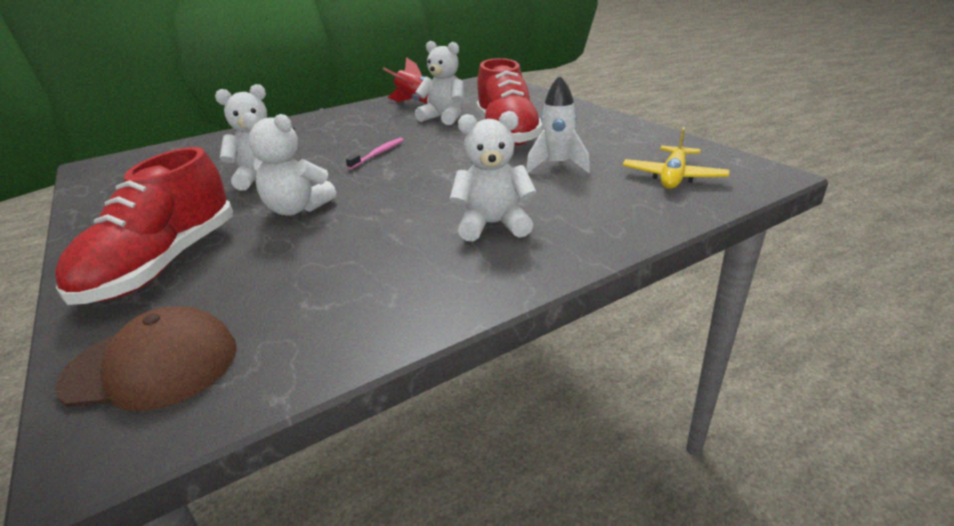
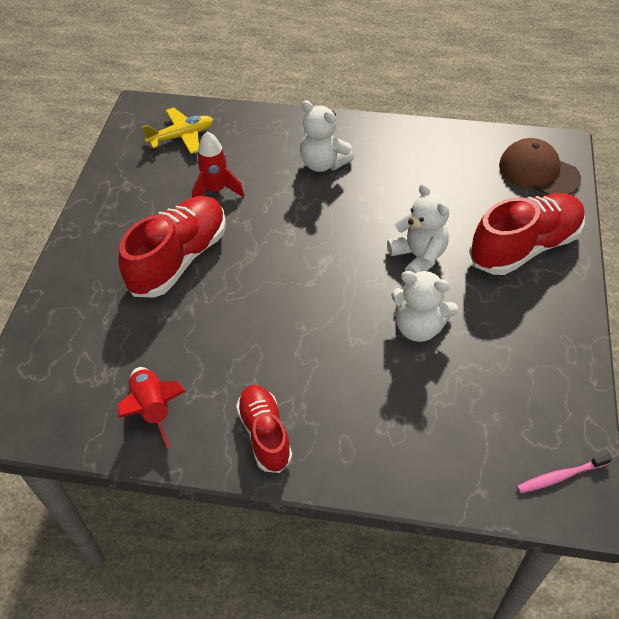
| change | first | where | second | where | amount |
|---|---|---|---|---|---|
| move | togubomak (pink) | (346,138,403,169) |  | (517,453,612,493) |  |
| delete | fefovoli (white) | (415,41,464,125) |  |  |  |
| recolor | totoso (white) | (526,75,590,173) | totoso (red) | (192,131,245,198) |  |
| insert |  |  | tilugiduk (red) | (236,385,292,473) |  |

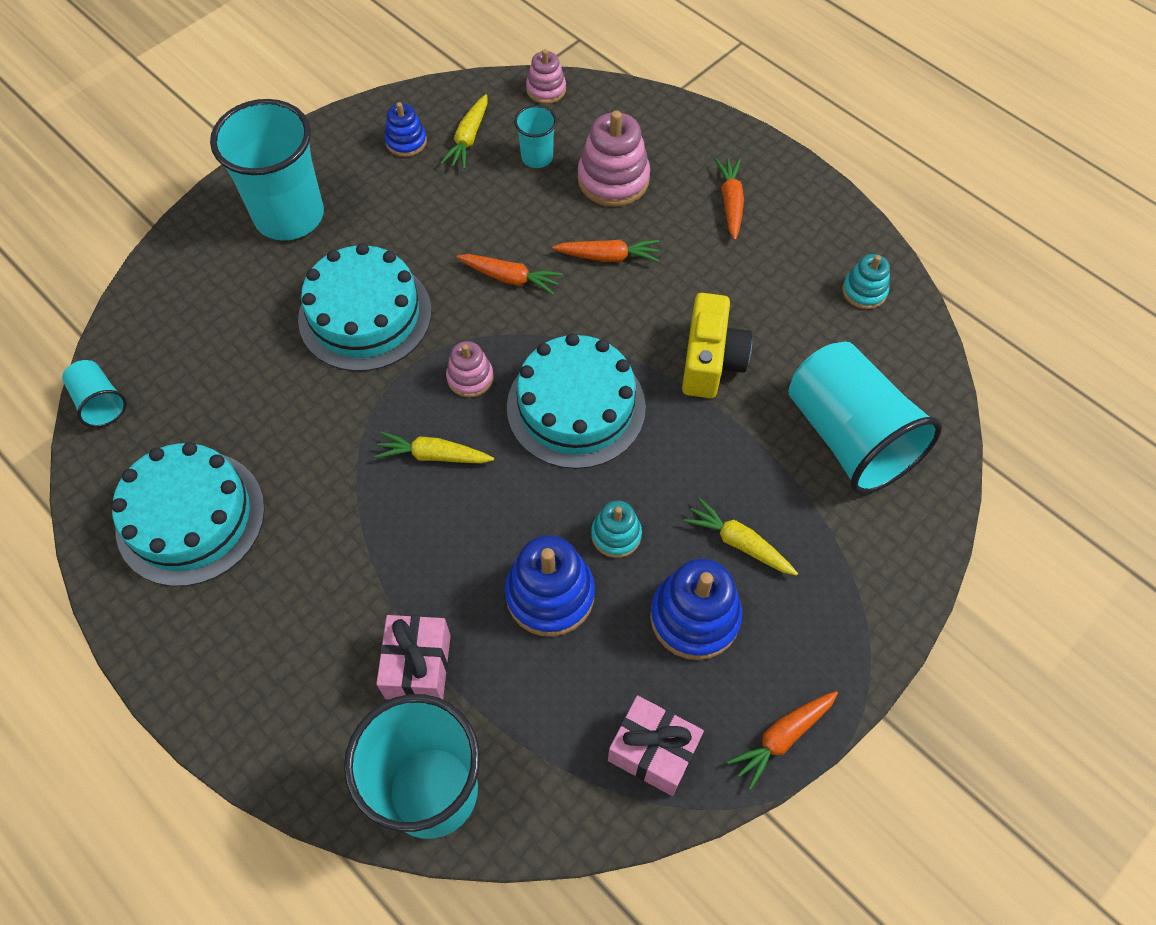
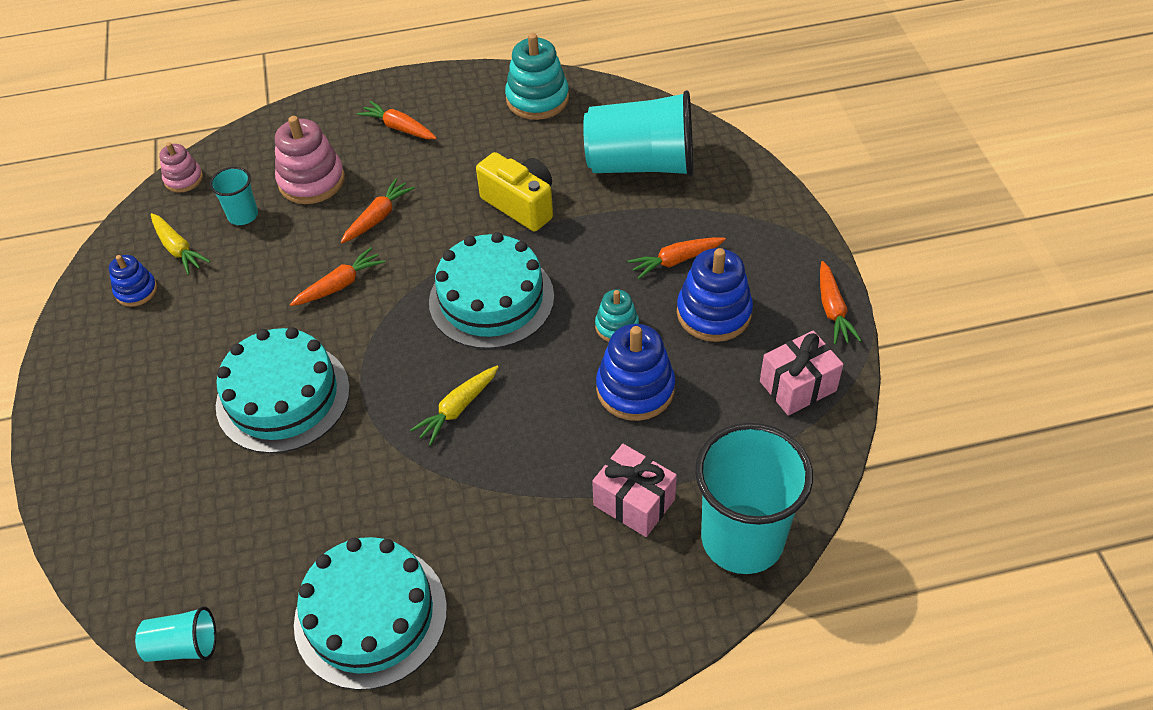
| change | first | where | second | where | amount |
|---|---|---|---|---|---|
| delete | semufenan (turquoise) | (210,99,324,241) |  |  |  |
| delete | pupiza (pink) | (446,341,494,398) |  |  |  |
| recolor | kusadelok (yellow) | (683,497,798,576) | kusadelok (orange) | (628,237,726,279) |  |
| resize | pupiza (turquoise) | (842,254,890,309) |  | (505,33,569,120) | x1.72 |

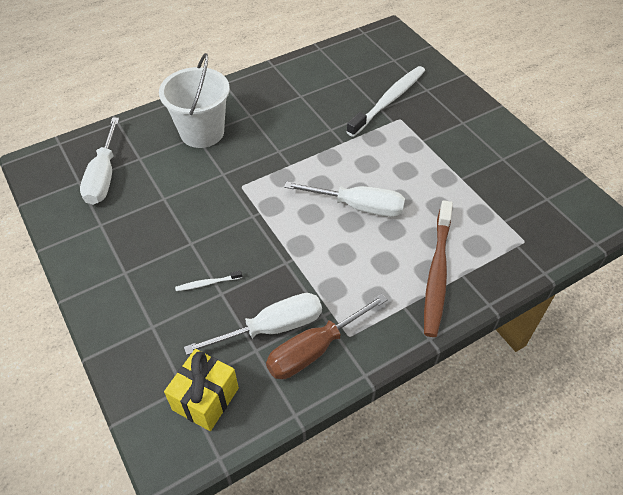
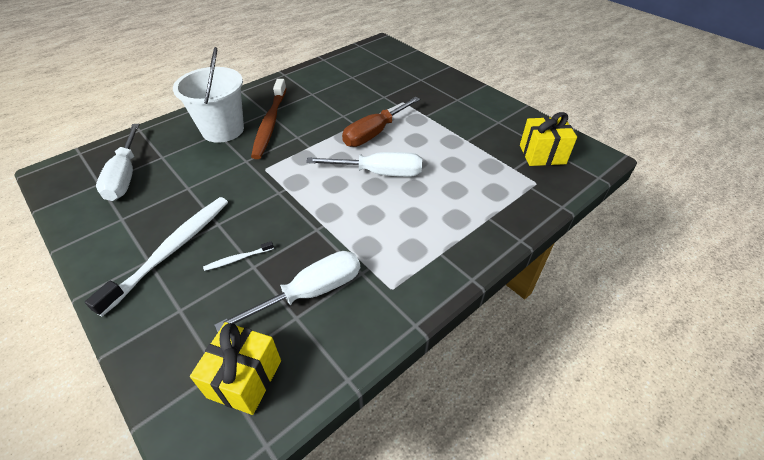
| change | first | where | second | where | amount |
|---|---|---|---|---|---|
| move | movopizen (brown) | (266,294,388,379) |  | (342,97,420,147) |  |
| move | togubomak (white) | (346,66,425,137) |  | (85,197,228,317) |  |
| move | togubomak (brown) | (424,200,453,337) |  | (251,79,287,159) |  |
| insert |  |  | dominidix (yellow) | (520,112,577,166) |  |

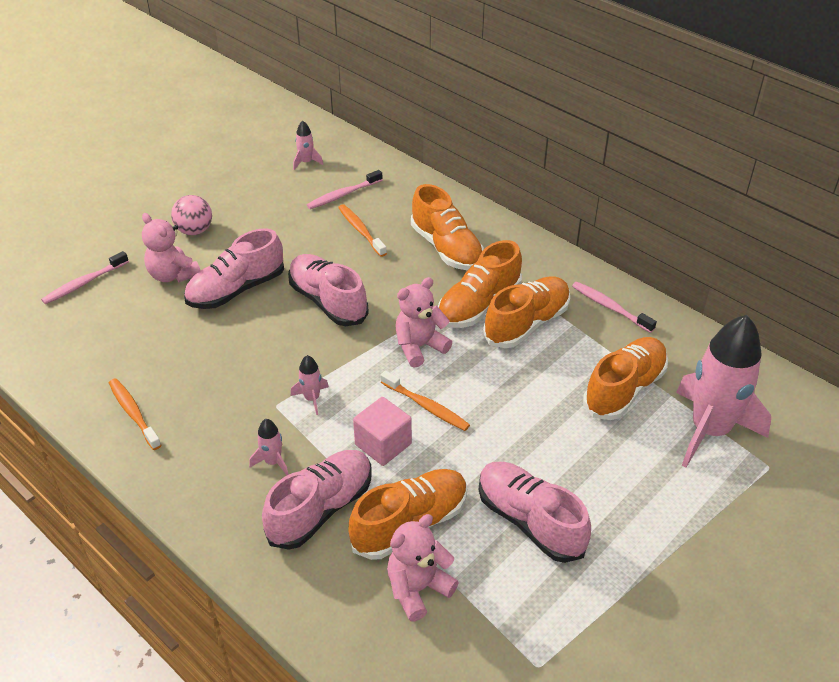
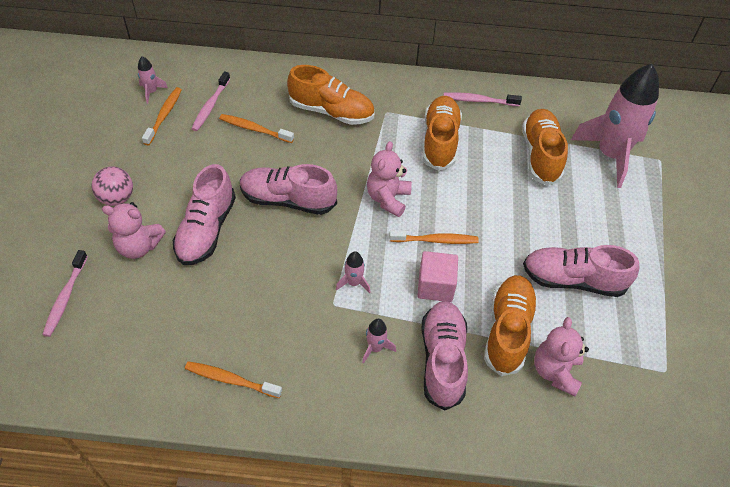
| change | first | where | second | where | amount |
|---|---|---|---|---|---|
| delete | tilugiduk (orange) | (438,240,522,328) |  |  |  |
| insert |  |  | togubomak (orange) | (142,87,182,145) |  |

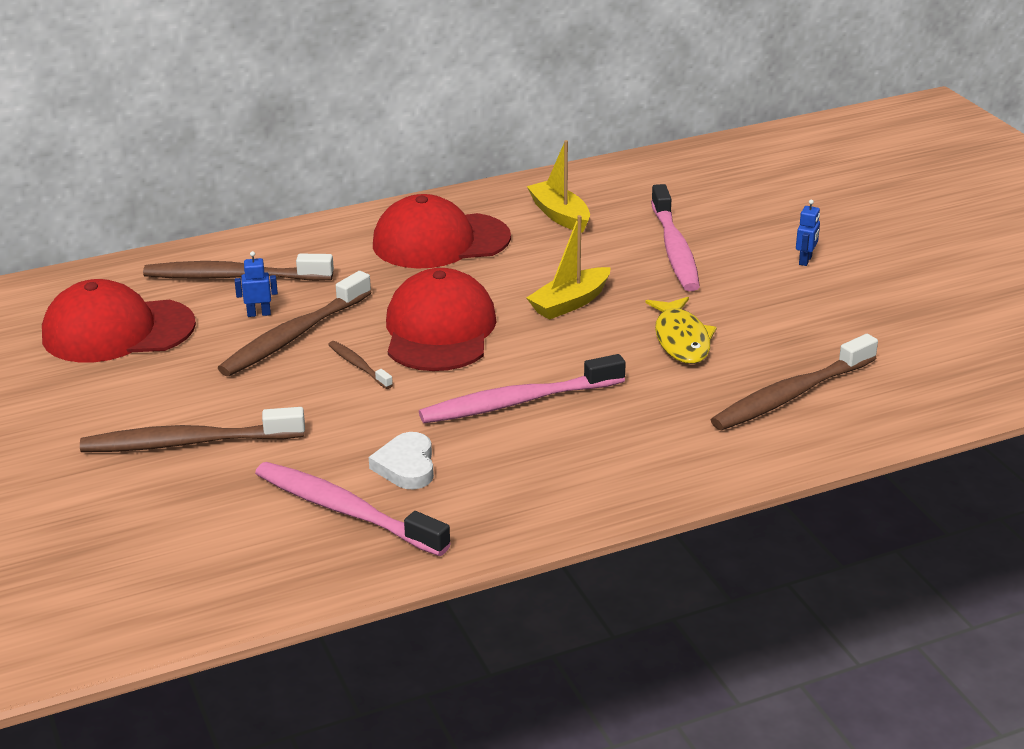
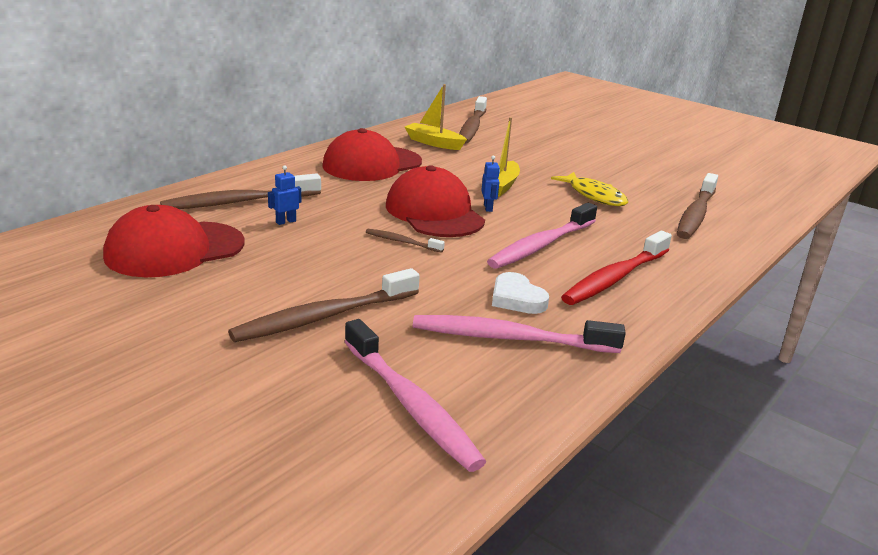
| change | first | where | second | where | amount |
|---|---|---|---|---|---|
| move | togubomak (brown) | (218,271,371,376) |  | (459,96,487,144) |  |
| move | togubomak (pink) | (651,184,700,291) |  | (344,319,486,472) |  |
| move | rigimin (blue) | (796,200,820,266) |  | (481,155,500,212) |  |
| insert |  |  | togubomak (red) | (561,231,672,305) |  |

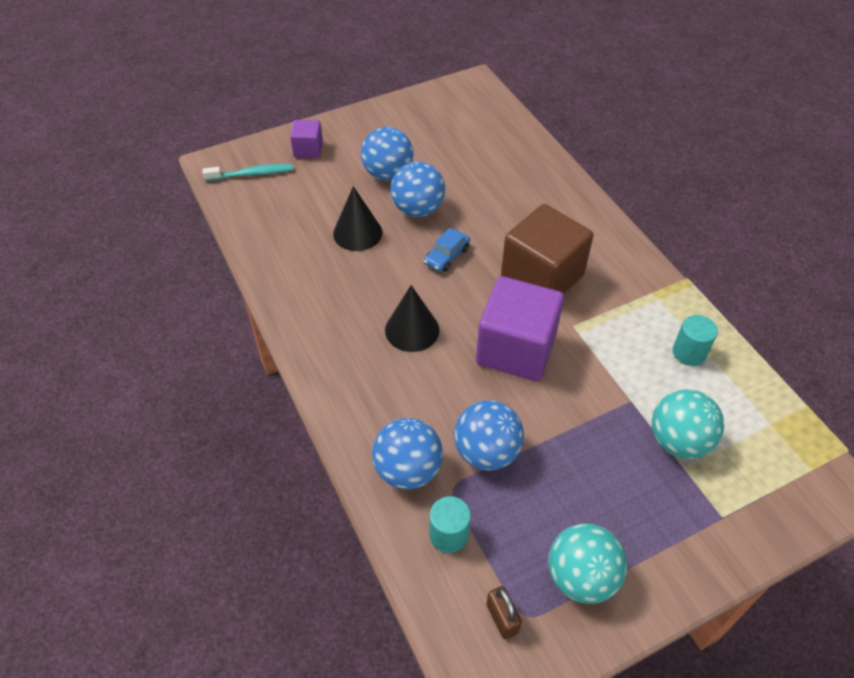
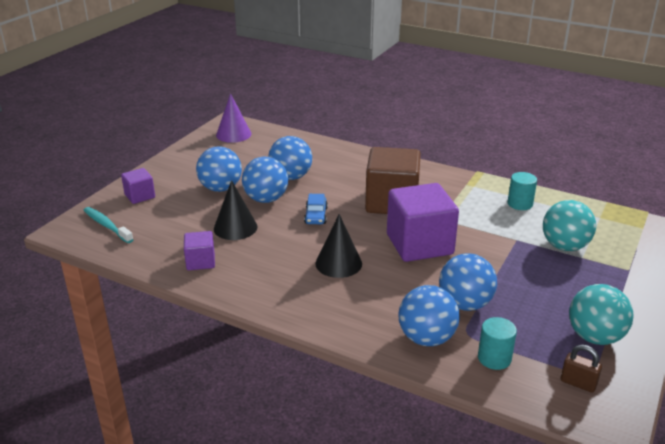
| change | first | where | second | where | amount |
|---|---|---|---|---|---|
| rotate | togubomak (turquoise) | (202,164,293,181) |  | (84,207,134,243) | 90 degrees counterclockwise |
| insert |  |  | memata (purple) | (184,231,215,270) |  |
| insert |  |  | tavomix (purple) | (216,93,252,143) |  |
| insert |  |  | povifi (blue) | (268,136,312,180) |  |

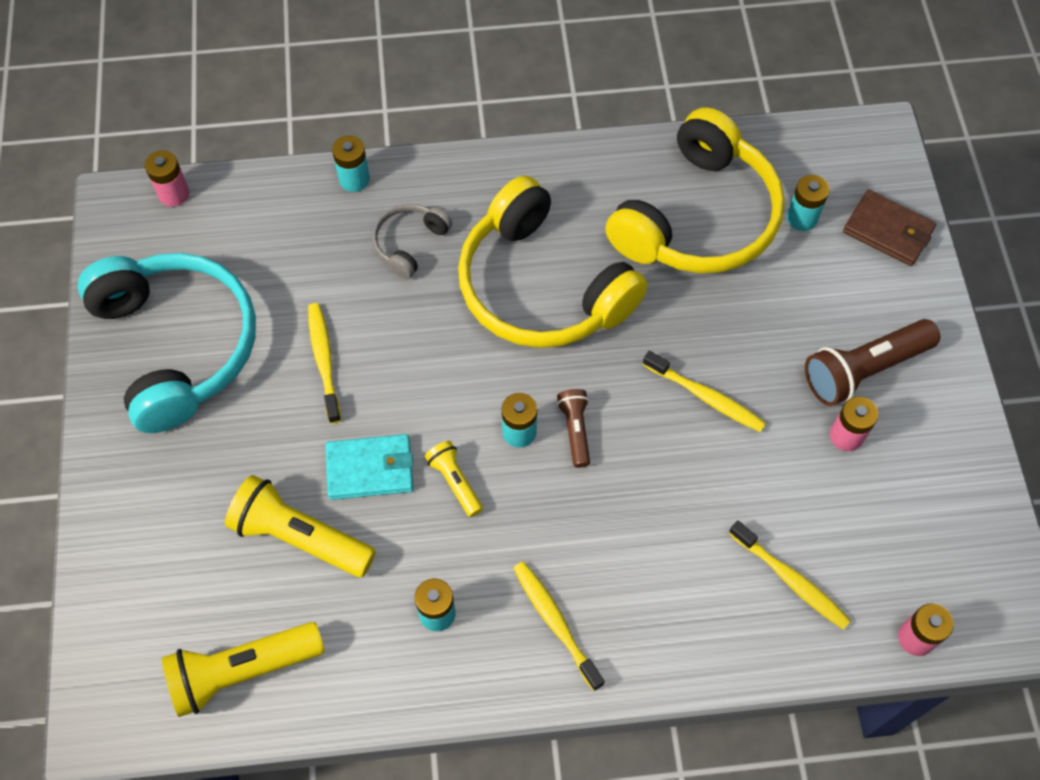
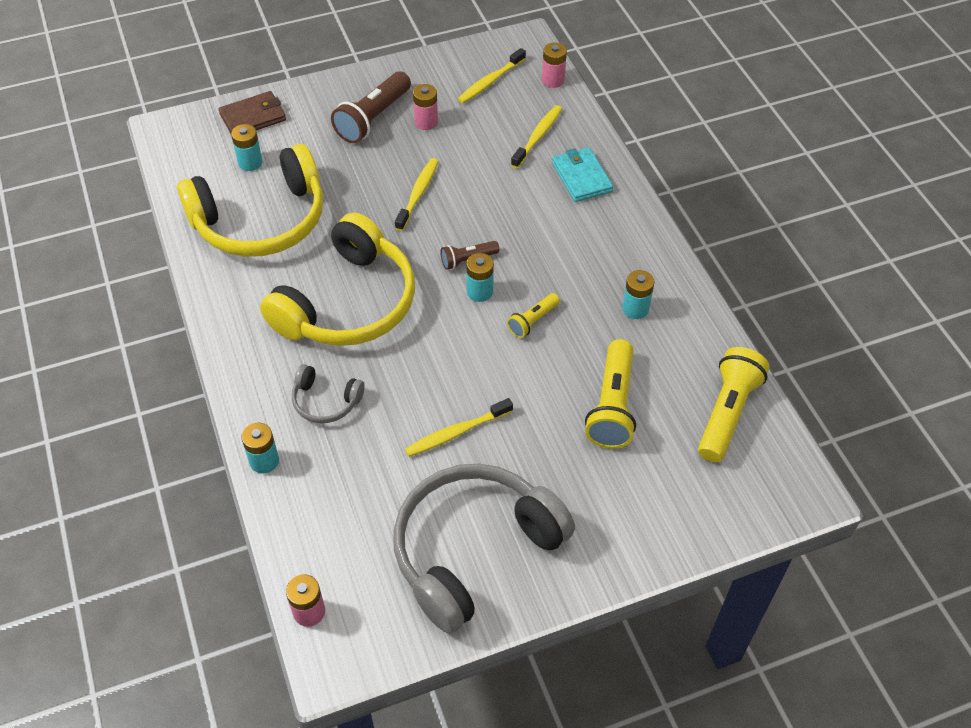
| change | first | where | second | where | amount |
|---|---|---|---|---|---|
| recolor | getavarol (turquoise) | (77,253,256,433) | getavarol (grey) | (393,464,575,634) |  |
| rotate | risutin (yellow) | (162,622,325,717) |  | (698,347,769,462) | 120 degrees counterclockwise |
| move | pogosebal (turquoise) | (325,434,413,500) |  | (552,147,613,202) |  |
| move | togubomak (yellow) | (513,562,605,691) |  | (458,48,526,103) |  |
| rotate | getavarol (yellow) | (605,107,785,273) |  | (177,144,323,257) | 135 degrees clockwise |
| rotate | risutin (brown) | (805,319,940,406) |  | (331,71,411,143) | 75 degrees clockwise |
| rotate | pogosebal (brown) | (843,190,937,266) |  | (219,91,286,134) | 45 degrees clockwise |

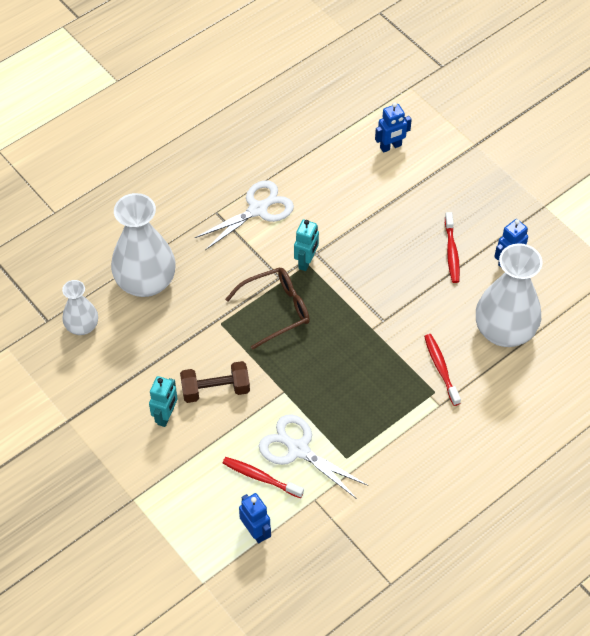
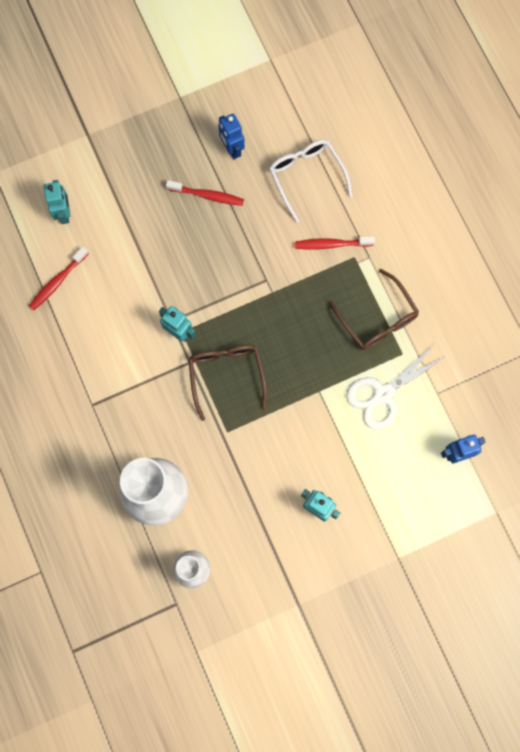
| change | first | where | second | where | amount |
|---|---|---|---|---|---|
| delete | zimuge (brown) | (180,361,250,403) |  |  |  |
| delete | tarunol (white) | (195,180,294,250) |  |  |  |
| move | togubomak (red) | (223,457,304,498) |  | (29,246,89,310) |  |
| recolor | rigimin (blue) | (375,102,412,153) | rigimin (turquoise) | (43,180,71,224) |  |
| replace | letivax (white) | (476,243,542,347) | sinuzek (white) | (269,139,353,223) |  |
| insert |  |  | sinuzek (brown) | (328,269,419,350) |  |

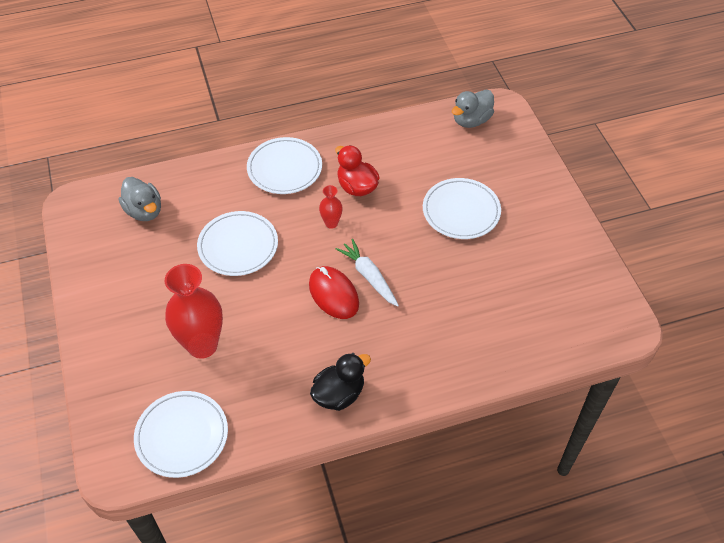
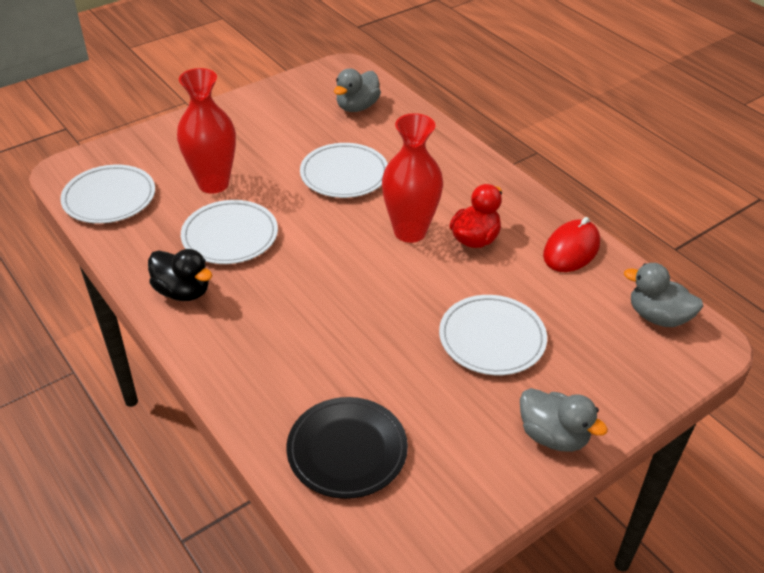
| change | first | where | second | where | amount |
|---|---|---|---|---|---|
| move | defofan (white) | (247,137,322,194) |  | (181,200,278,264) |  |
| move | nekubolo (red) | (309,266,359,319) |  | (543,217,600,272) |  |
| resize | letivax (red) | (319,185,343,229) |  | (382,113,443,243) | x2.12 |
| delete | kusadelok (white) | (336,239,399,307) |  |  |  |
| insert |  |  | defofan (black) | (287,397,408,499) |  |
| insert |  |  | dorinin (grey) | (520,388,608,452) |  |

